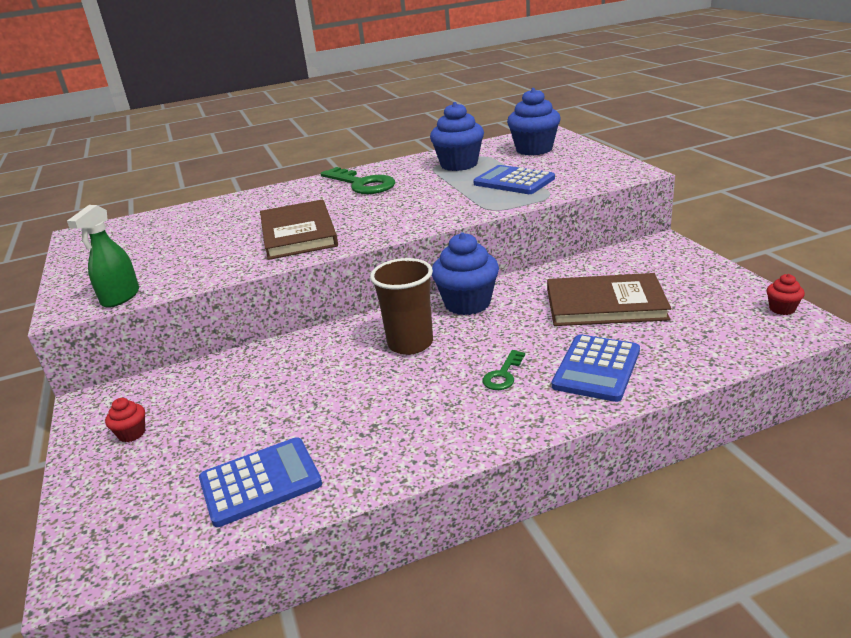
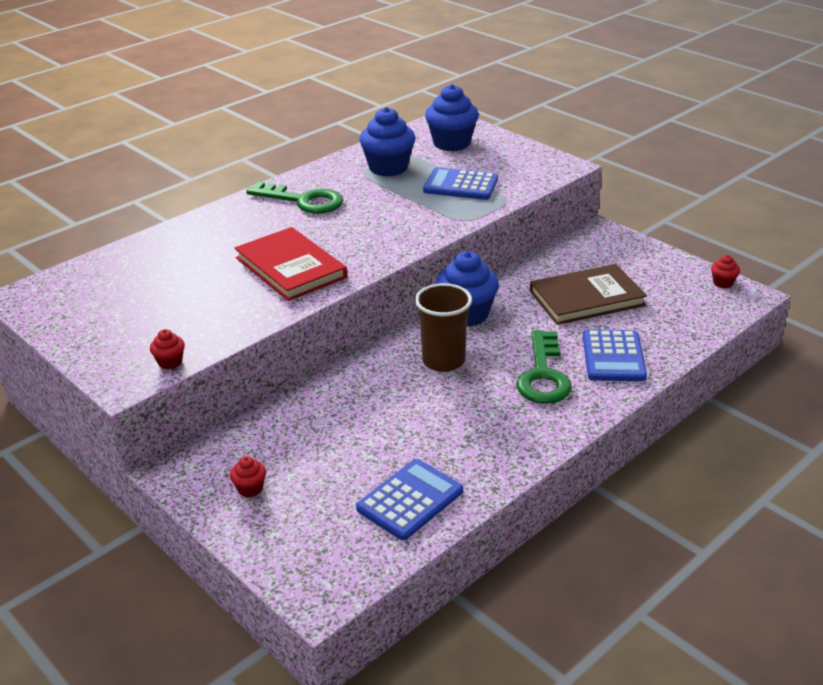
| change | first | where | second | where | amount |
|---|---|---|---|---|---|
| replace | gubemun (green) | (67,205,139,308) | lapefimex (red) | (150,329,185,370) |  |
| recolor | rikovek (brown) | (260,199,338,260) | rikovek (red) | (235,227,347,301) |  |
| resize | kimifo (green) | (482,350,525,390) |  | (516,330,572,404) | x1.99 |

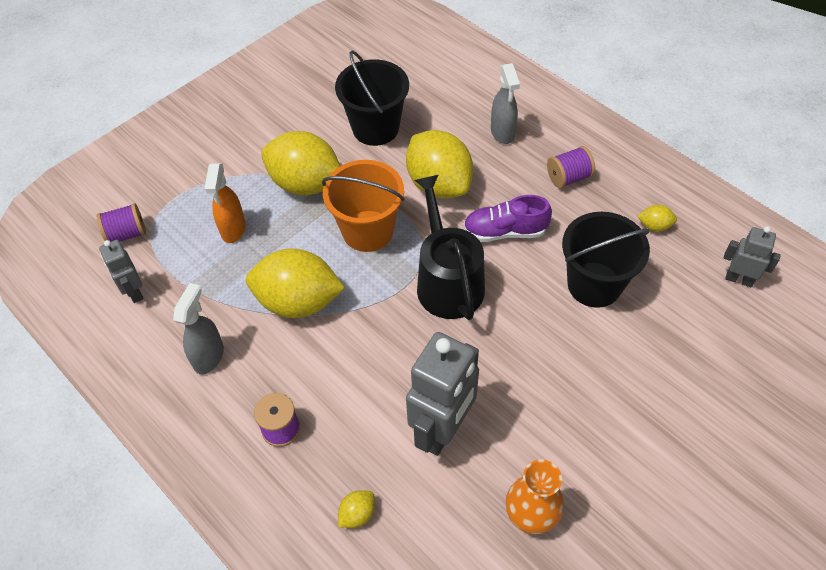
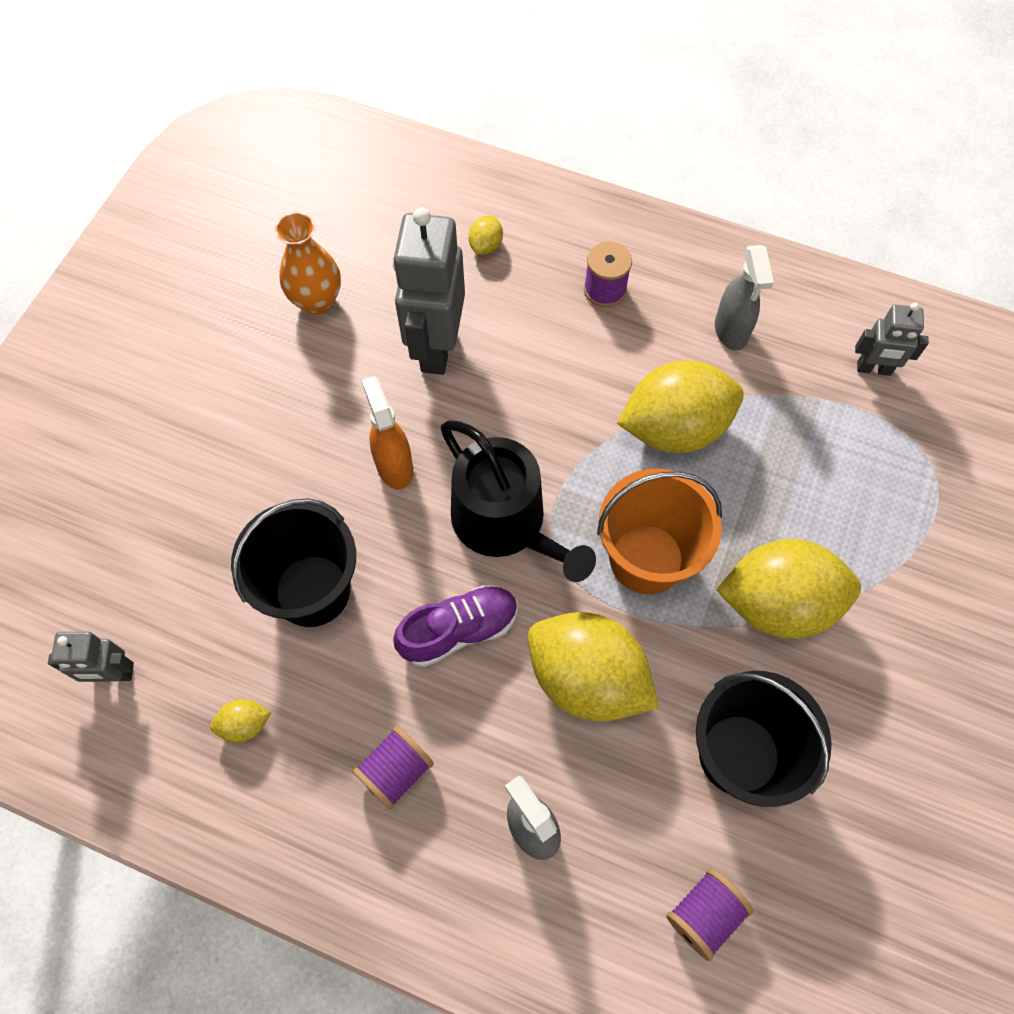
| change | first | where | second | where | amount |
|---|---|---|---|---|---|
| move | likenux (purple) | (97,203,146,242) |  | (667,868,753,961) |  |
| rotate | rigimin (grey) | (99,240,143,303) |  | (855,302,929,376) | 150 degrees clockwise |
| move | gubemun (orange) | (204,163,246,243) |  | (362,376,413,489) |  |

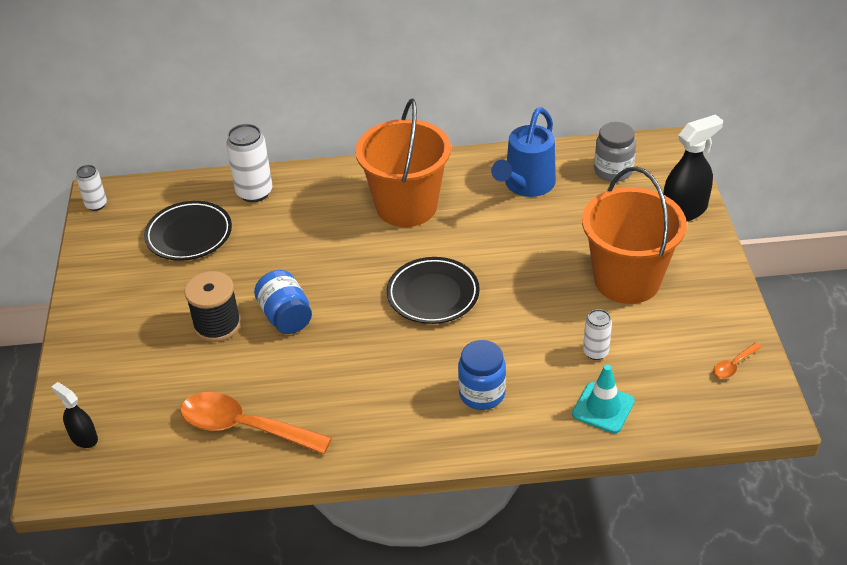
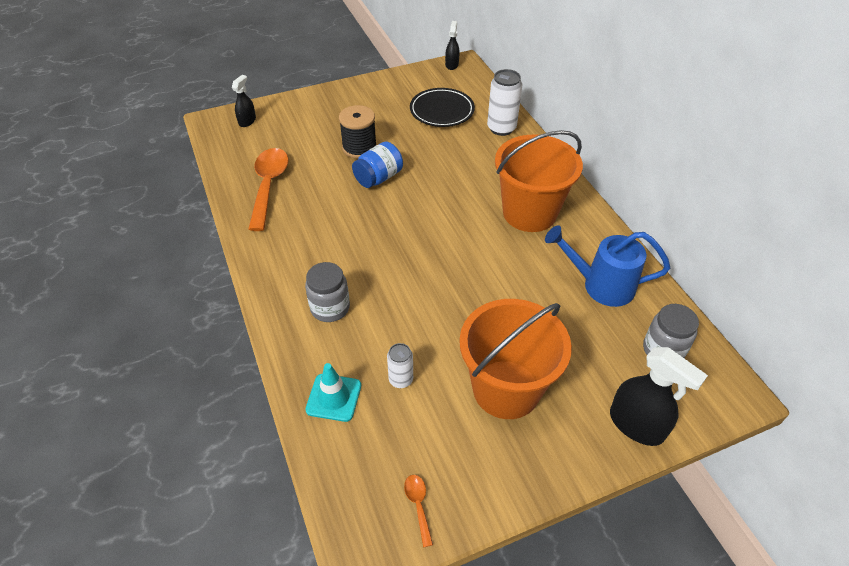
| change | first | where | second | where | amount |
|---|---|---|---|---|---|
| replace | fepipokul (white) | (76,165,107,211) | gubemun (black) | (445,21,460,70) |  |
| delete | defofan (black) | (387,257,480,324) |  |  |  |
| recolor | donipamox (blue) | (458,340,506,410) | donipamox (grey) | (305,262,350,322) |  |
| rotate | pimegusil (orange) | (713,343,762,379) |  | (404,475,433,547) | 45 degrees clockwise |

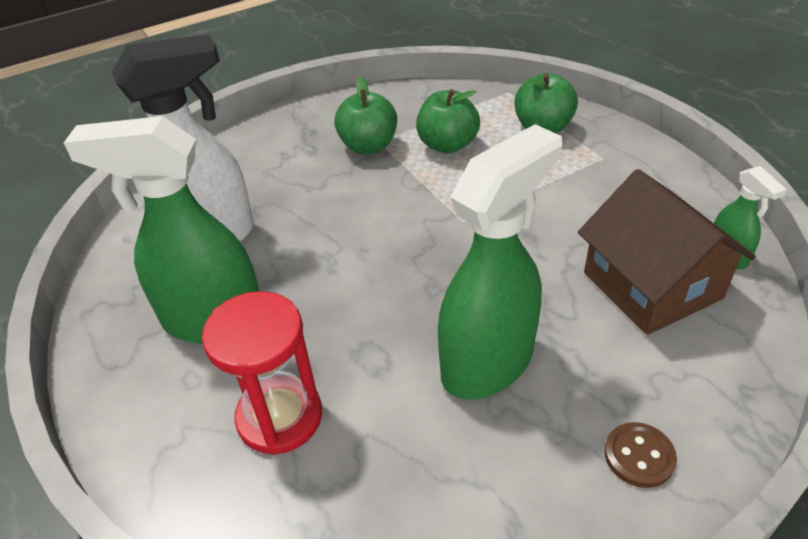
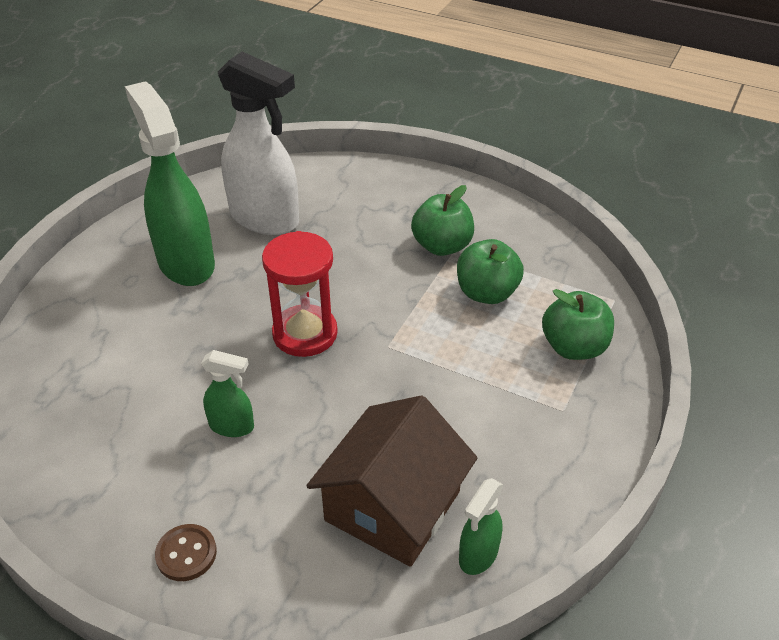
| change | first | where | second | where | amount |
|---|---|---|---|---|---|
| move | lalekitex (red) | (202,291,322,455) |  | (262,231,338,357) |  |
| resize | gubemun (green) | (438,124,562,400) |  | (201,350,254,437) | x0.47 |

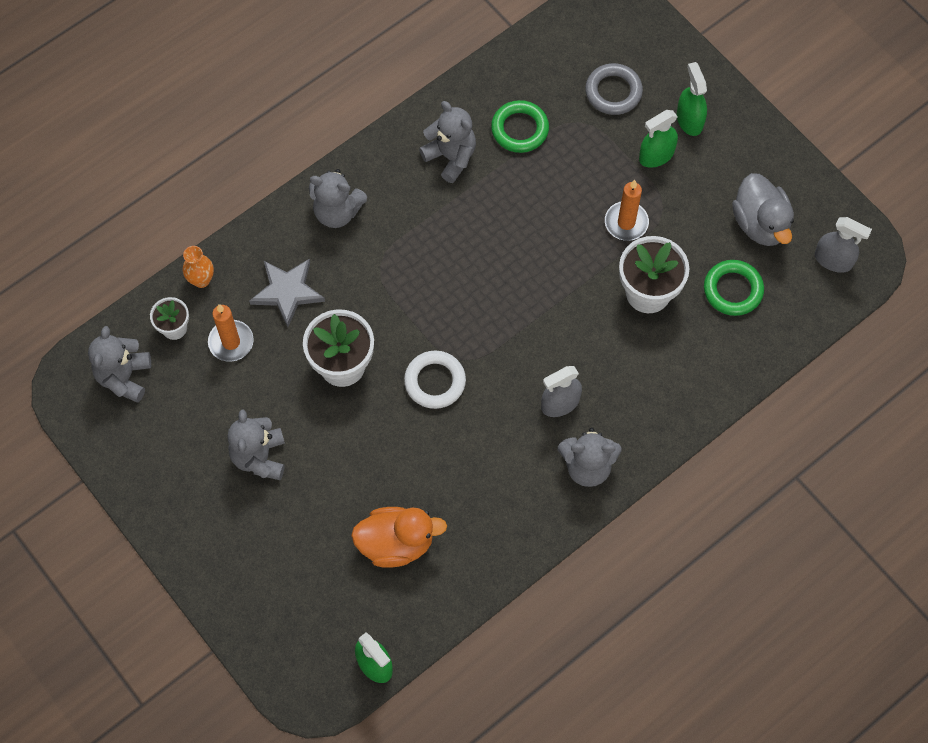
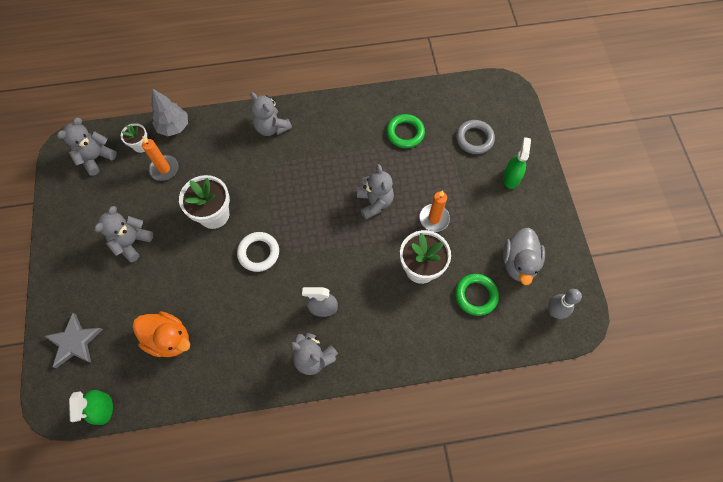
| change | first | where | second | where | amount |
|---|---|---|---|---|---|
| replace | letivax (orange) | (182,246,214,288) | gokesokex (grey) | (151,88,188,136) |  |
| move | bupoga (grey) | (249,259,325,327) |  | (44,313,103,368) |  |
| move | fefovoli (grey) | (419,101,476,183) |  | (357,164,394,220) |  |
| delete | gubemun (green) | (639,110,678,168) |  |  |  |
| replace | gubemun (grey) | (815,217,872,273) | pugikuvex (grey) | (548,289,582,319) |  |

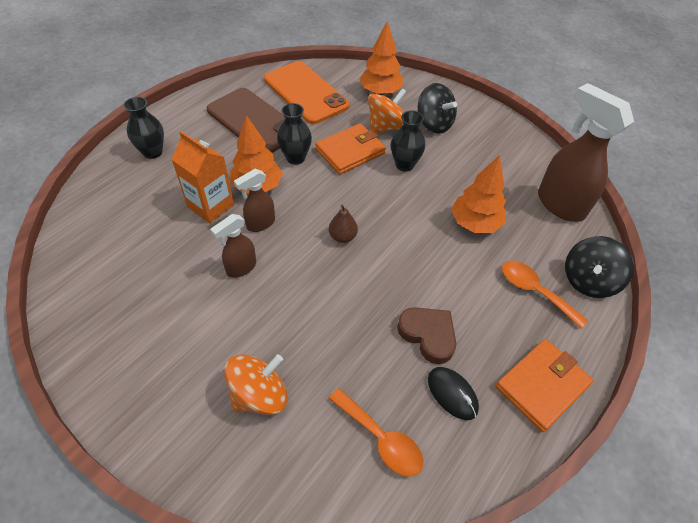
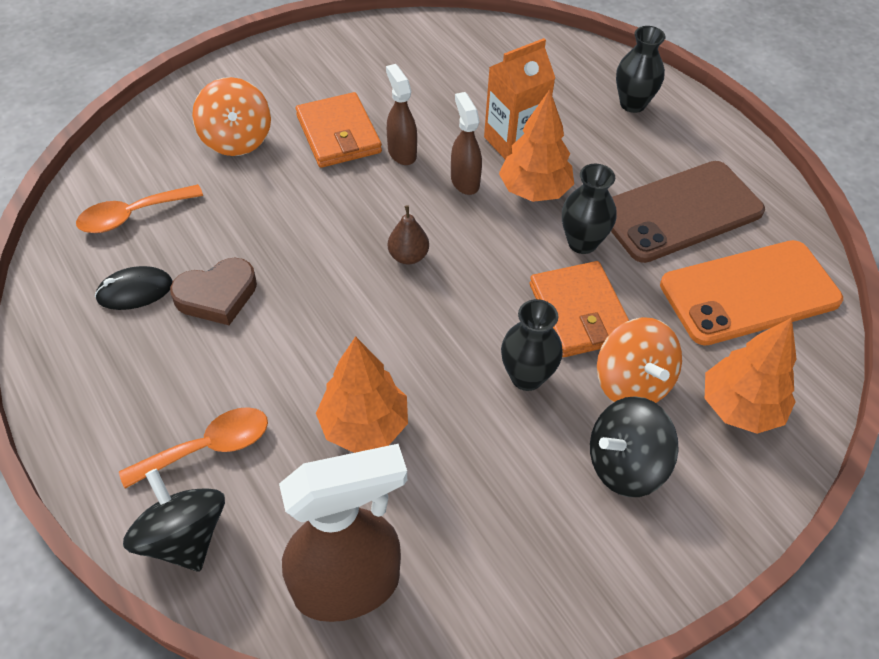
| change | first | where | second | where | amount |
|---|---|---|---|---|---|
| move | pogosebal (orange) | (495,339,593,432) |  | (296,92,382,168) |  |

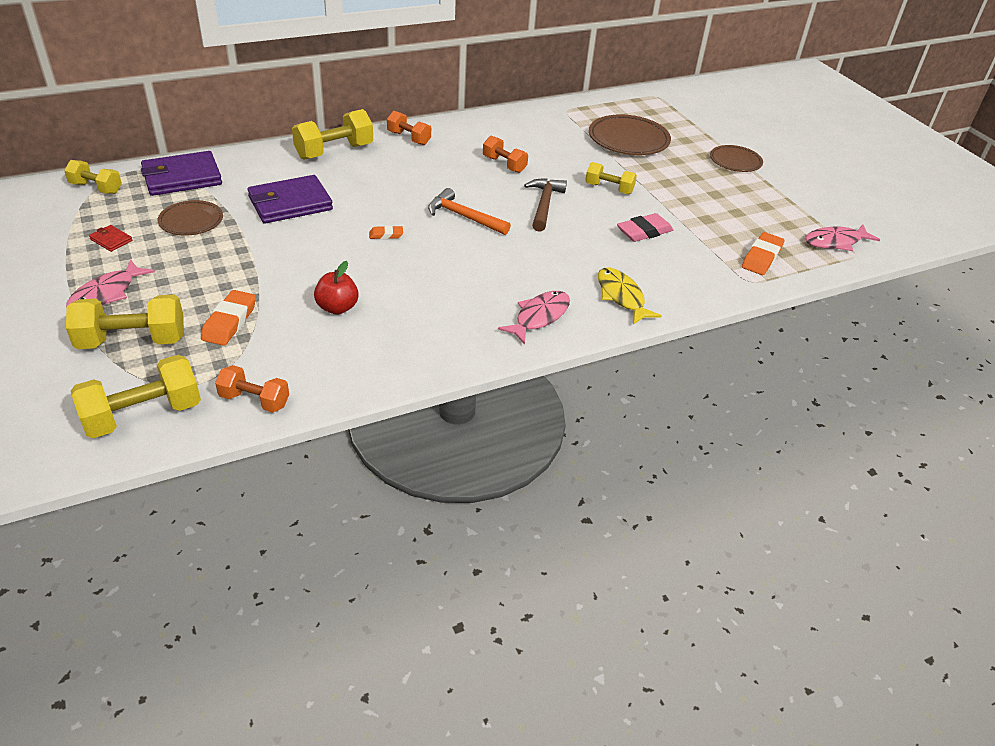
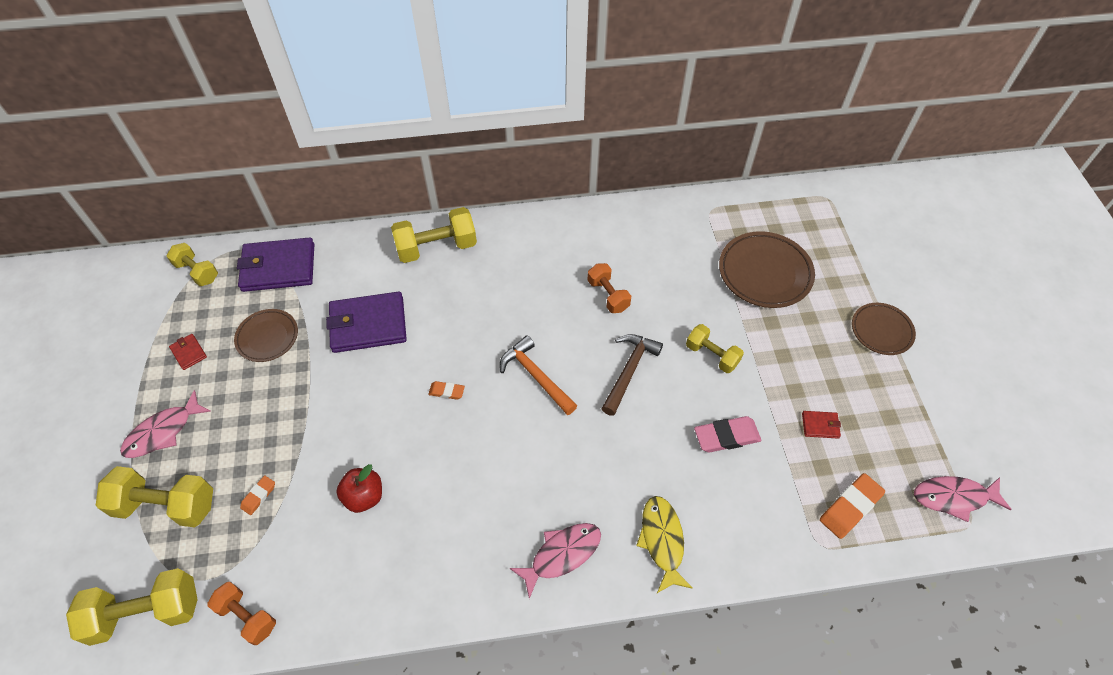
| change | first | where | second | where | amount |
|---|---|---|---|---|---|
| resize | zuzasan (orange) | (201,290,256,346) |  | (240,475,275,515) | x0.56 |
| delete | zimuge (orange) | (387,111,431,145) |  |  |  |
| insert |  |  | pogosebal (red) | (802,411,841,439) |  |

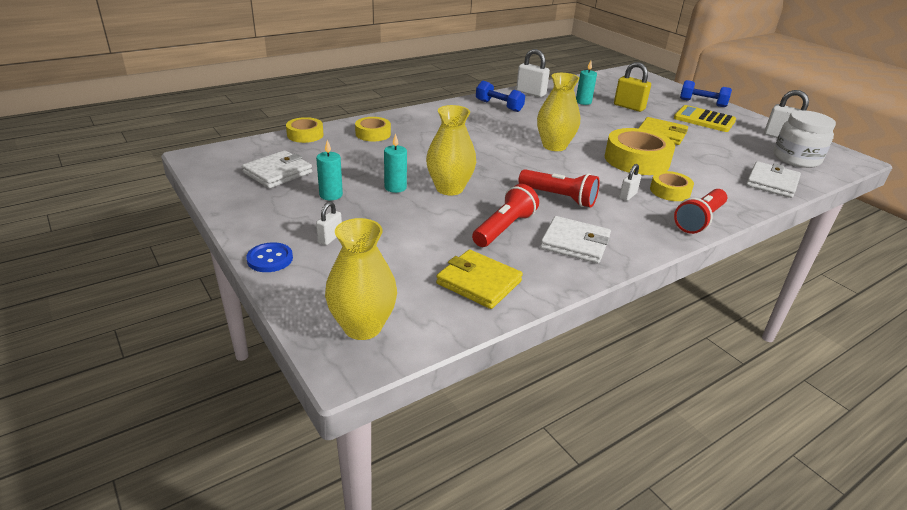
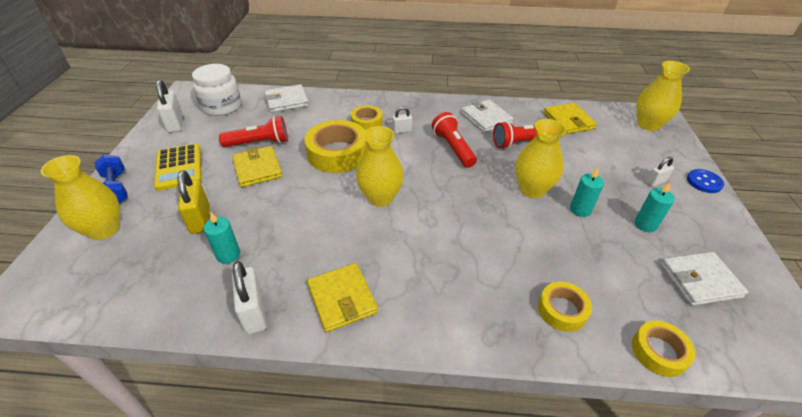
| change | first | where | second | where | amount |
|---|---|---|---|---|---|
| replace | zimuge (blue) | (476,81,525,112) | pogosebal (yellow) | (307,263,378,332) |  |
| move | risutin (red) | (674,189,727,234) |  | (219,116,288,147) |  |
| insert |  |  | letivax (yellow) | (40,155,120,240) |  |

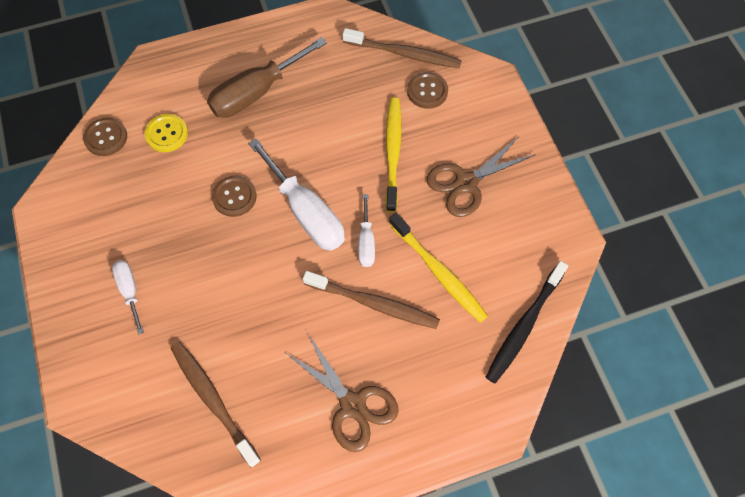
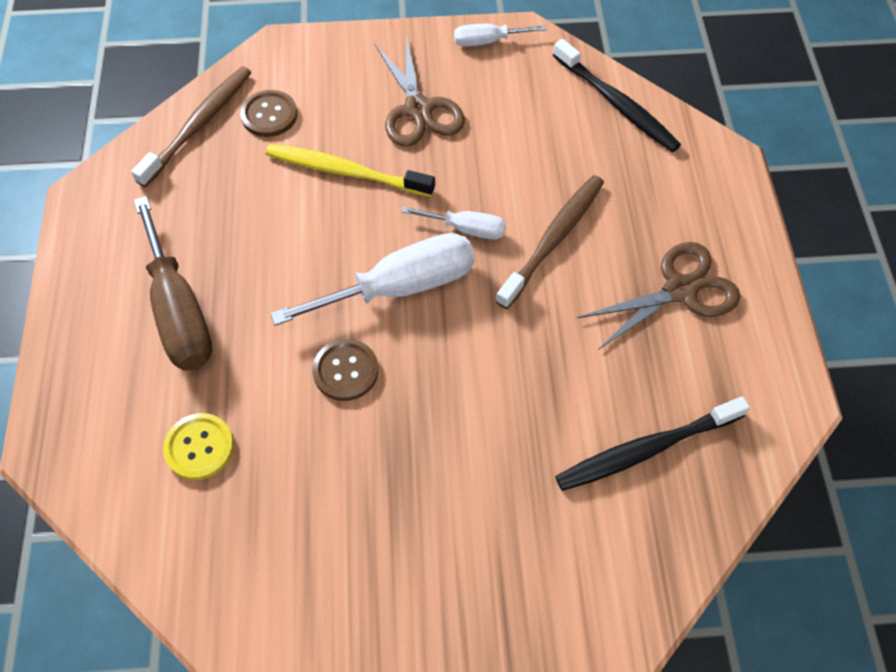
| change | first | where | second | where | amount |
|---|---|---|---|---|---|
| delete | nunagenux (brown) | (83,117,127,156) |  |  |  |
| move | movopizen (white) | (112,260,144,335) |  | (454,24,547,47) |  |
| recolor | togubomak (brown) | (171,342,261,468) | togubomak (black) | (555,396,750,491) |  |
| delete | togubomak (yellow) | (389,213,488,323) |  |  |  |

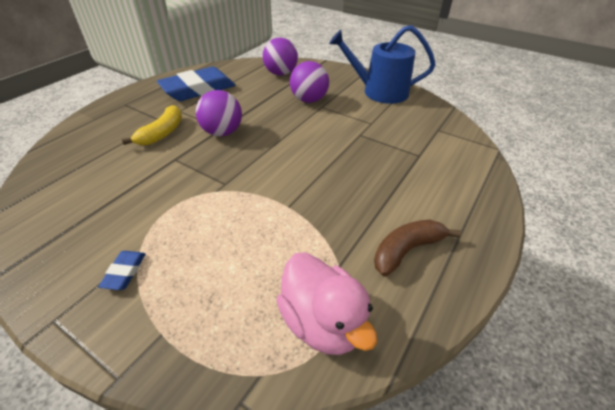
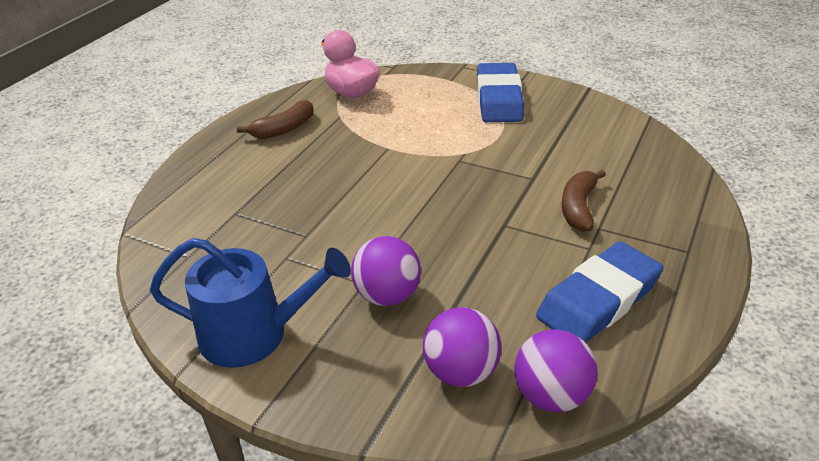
| change | first | where | second | where | amount |
|---|---|---|---|---|---|
| resize | zuzasan (blue) | (98,251,145,290) |  | (477,63,524,122) | x2.43 |
| recolor | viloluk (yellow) | (122,105,182,145) | viloluk (brown) | (562,170,606,232) |  |
| move | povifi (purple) | (196,90,242,136) |  | (514,330,598,412) |  |

